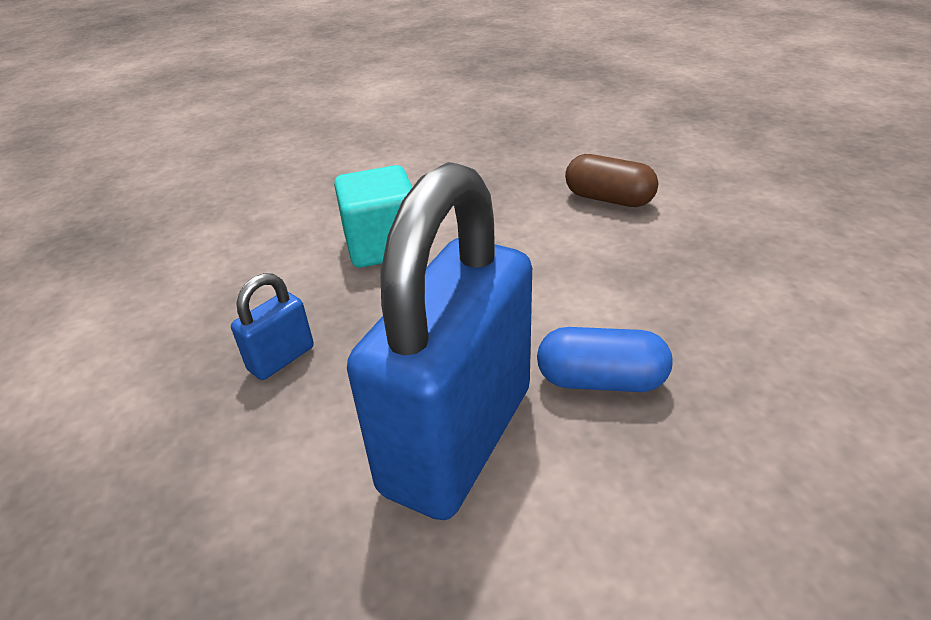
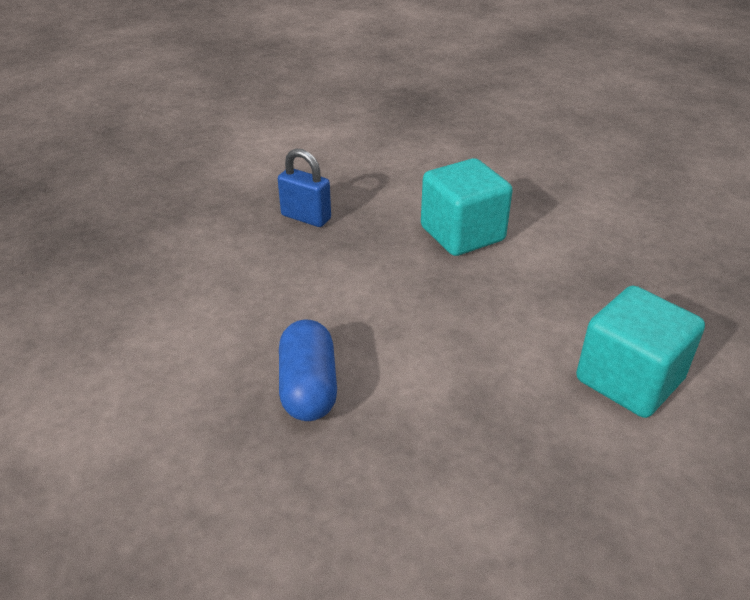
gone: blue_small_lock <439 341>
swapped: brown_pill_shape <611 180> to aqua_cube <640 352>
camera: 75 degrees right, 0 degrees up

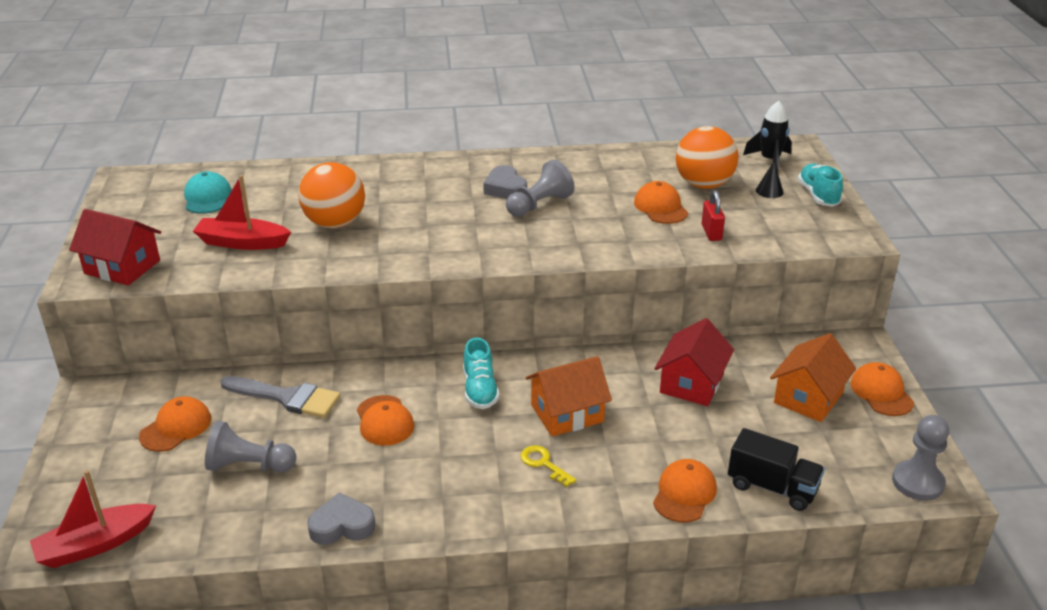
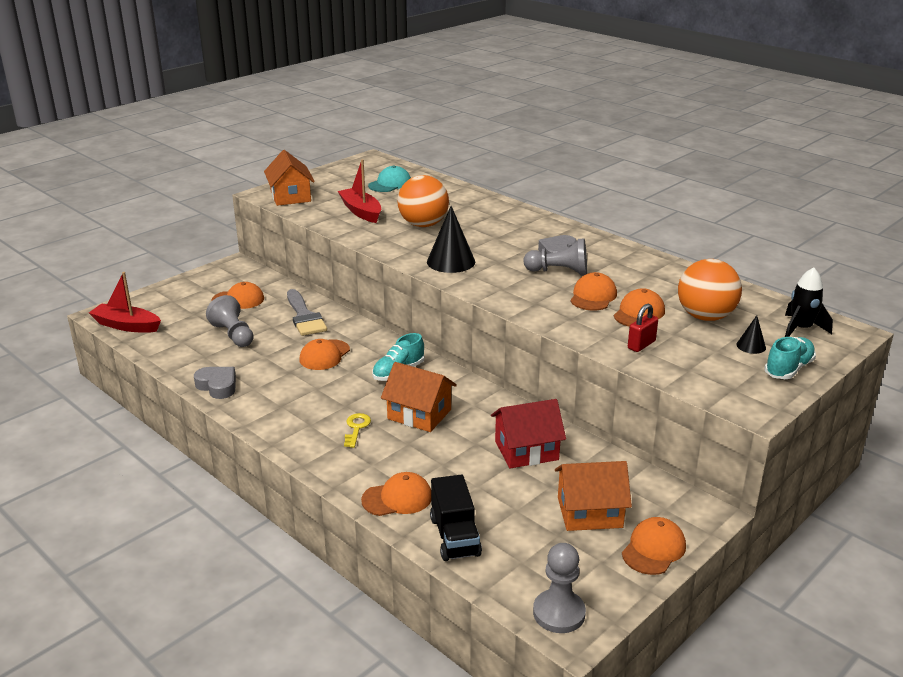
new: ebony_cone <451 239>; orange-coloured_cap <593 291>
repainted: crimson_cottage <115 247> to orange-coloured_cottage <289 178>
camera: 50 degrees right, 5 degrees down

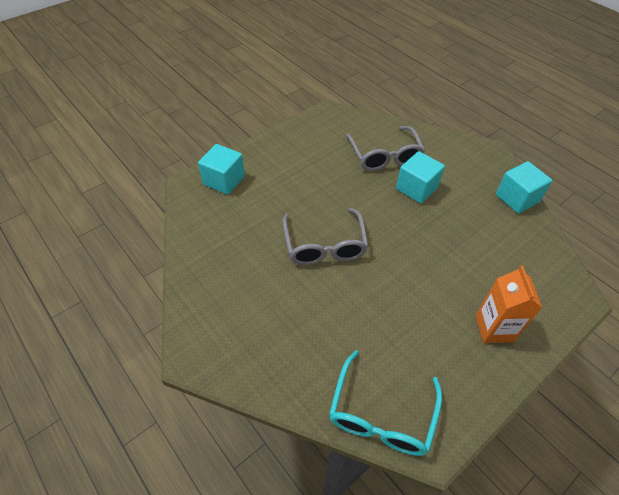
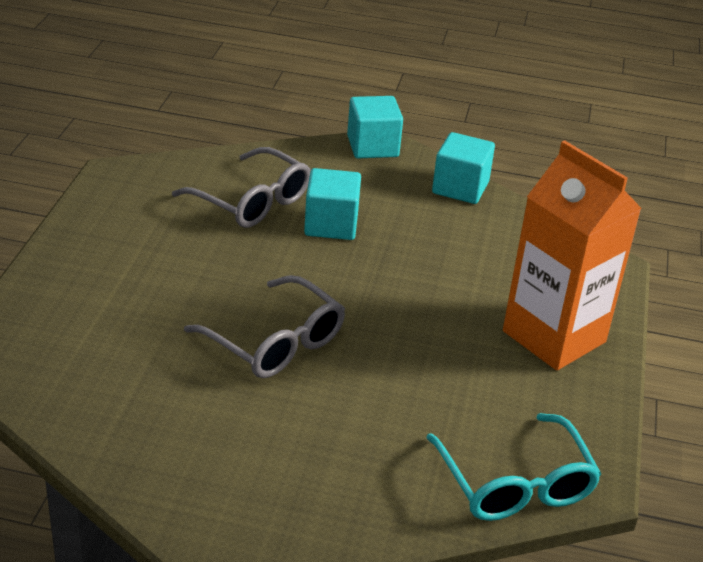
shifted: aqua_cube <221 169> to <375 127>
scaled: orange-coloured_carton <508 304> = <572 255> x1.68
camera: 40 degrees left, 15 degrees down

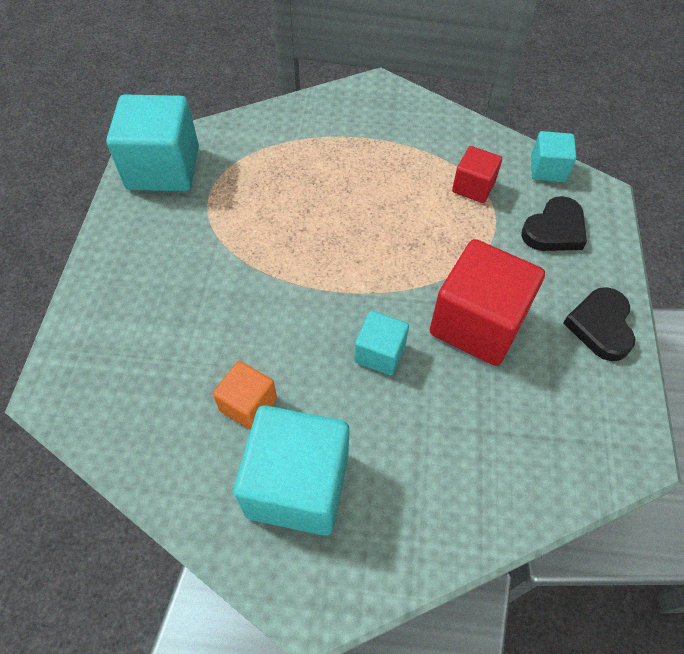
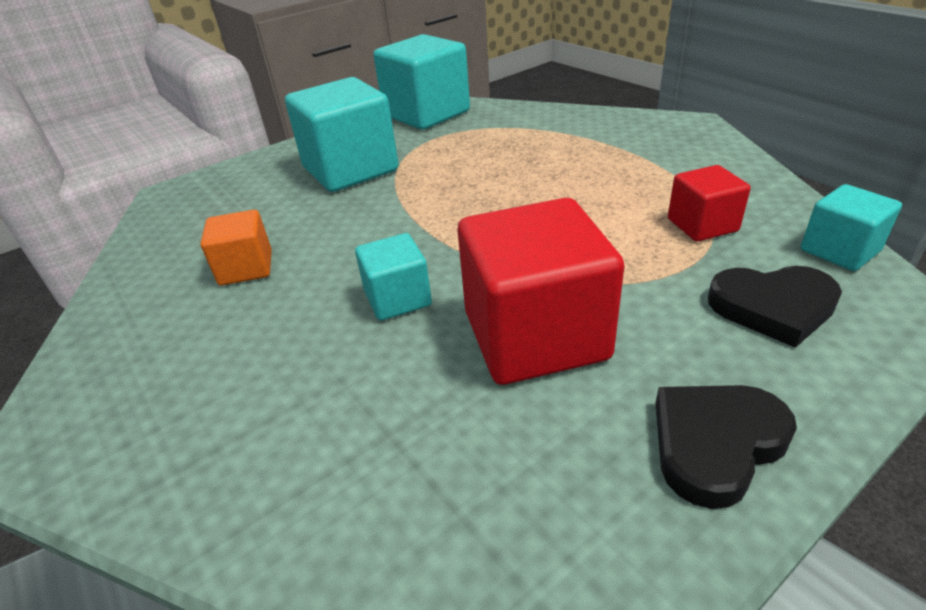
shifted: aqua_cube <292 470> to <342 134>
camera: 50 degrees right, 20 degrees down

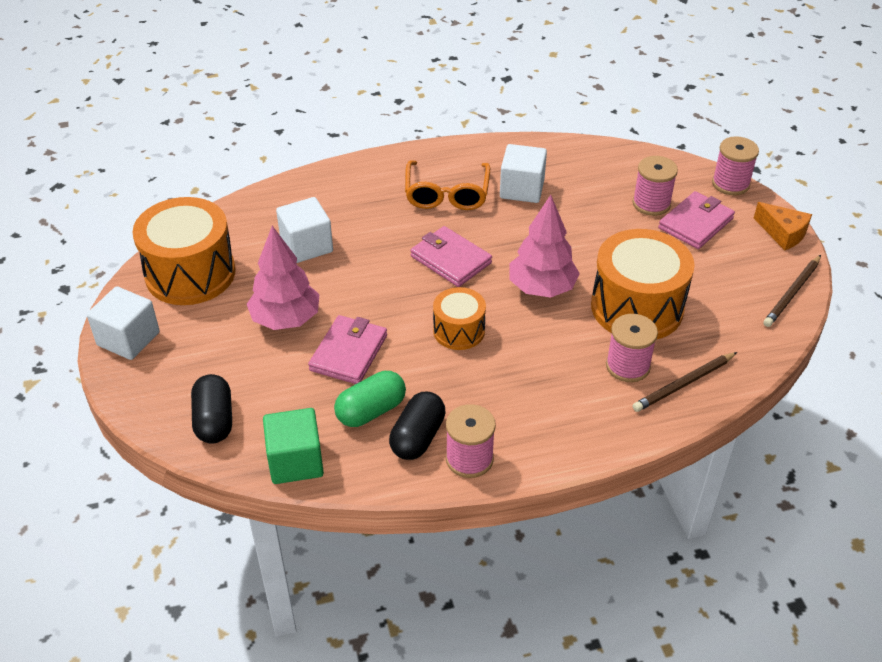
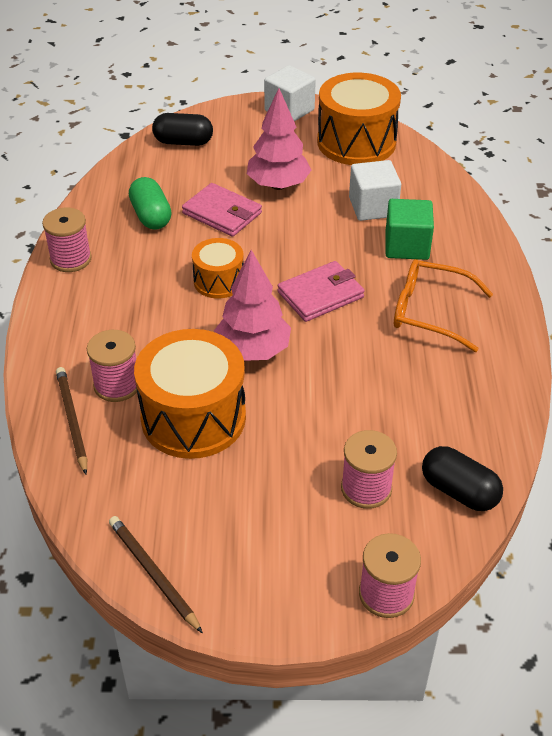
gone: pure_white_cube <523 173>; pink_card_wallet <696 220>; orange-coloured_cheese <783 226>
shifted: emerald_cube <293 446> to <409 229>; ebony_pill_shape <417 426> to <462 478>
camera: 105 degrees right, 0 degrees up

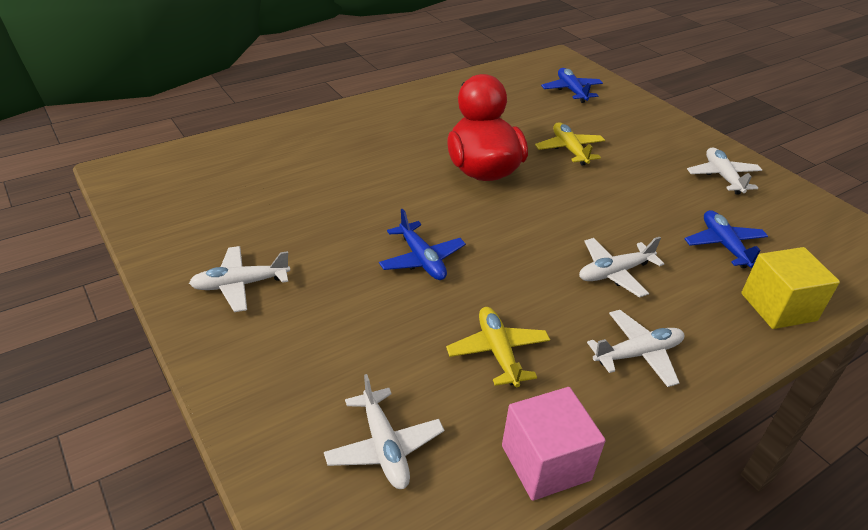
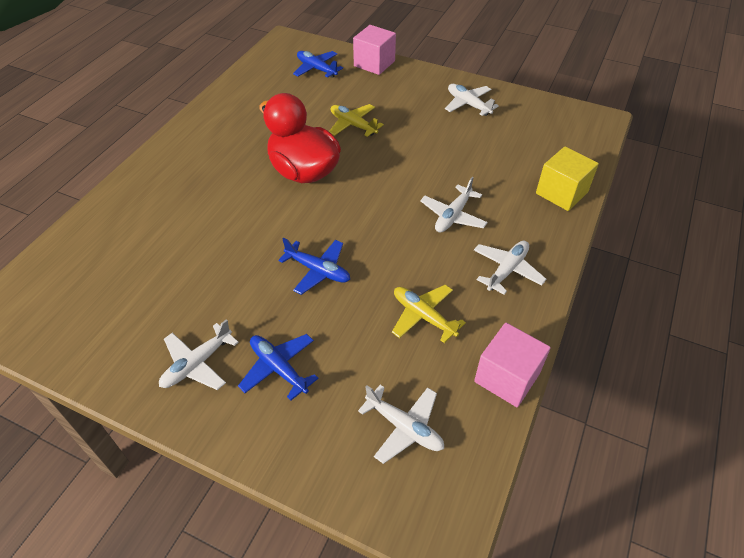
new: pink_cube <374 50>
shifted: blue_aeroplane <726 239> to <278 367>
camera: 30 degrees left, 10 degrees up

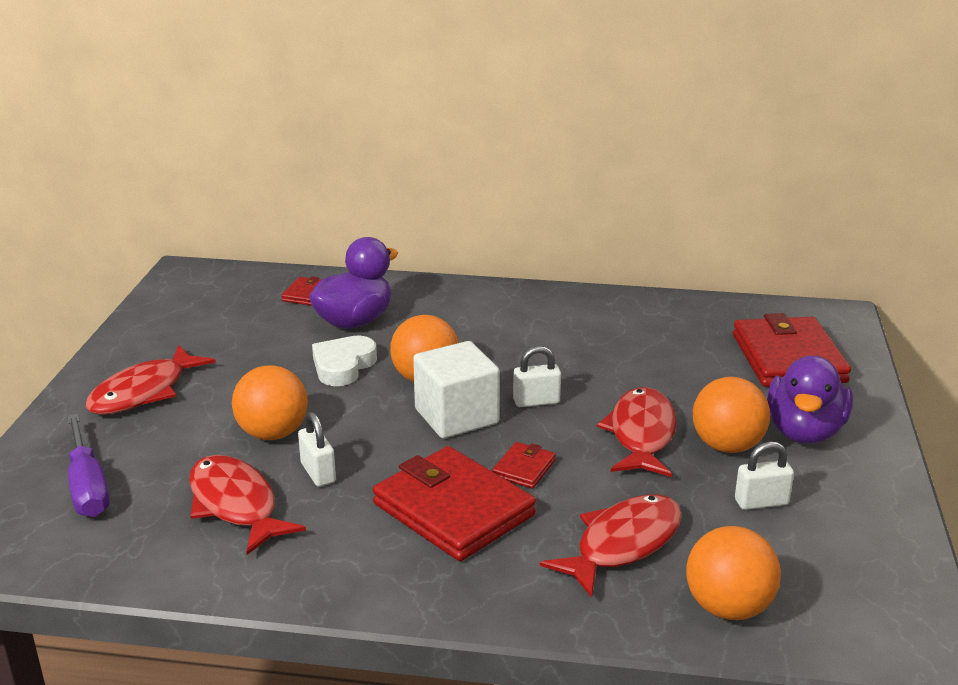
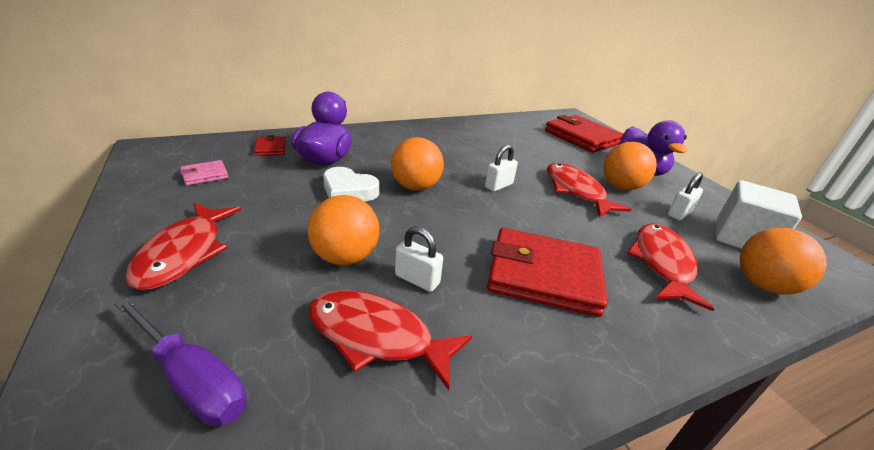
gone: crimson_card_wallet <524 465>
new: pink_card_wallet <204 173>
shifted: pure_white_cube <456 389> to <759 214>
rotated: pure_white_heart <344 361> = <351 184> 60 degrees counterclockwise
camera: 35 degrees left, 5 degrees up

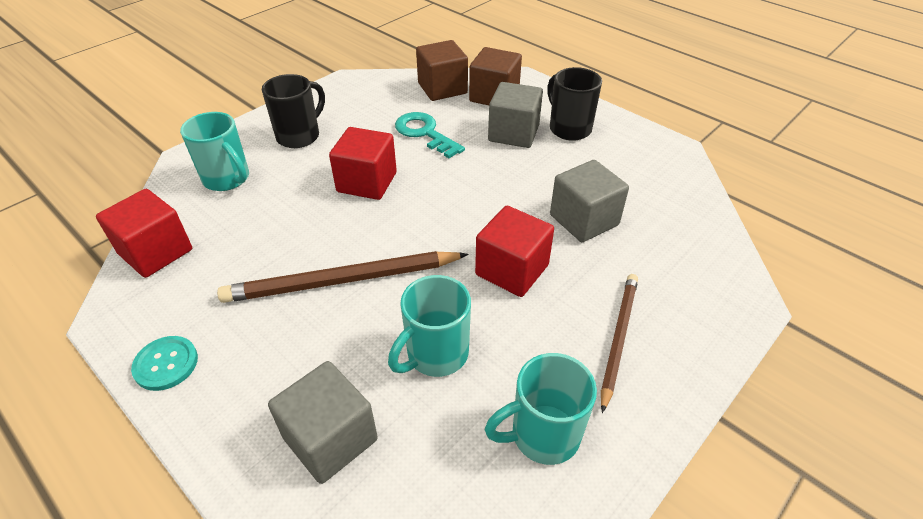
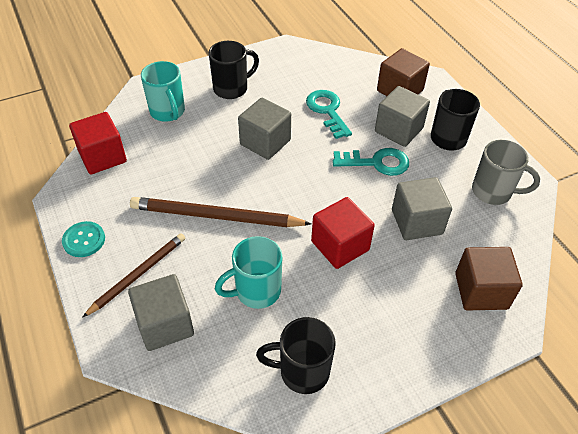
new: aqua_key <370 162>; ash-grey_tea_mug <506 172>
shifted: brown_cube <442 70> to <489 278>; brown_wooden_pencil <619 343> to <133 275>
repainted: crimson_cube <363 163> to ash-grey_cube <264 129>; aqua_tea_mug <540 409> to ebony_tea_mug <296 355>
camera: 20 degrees right, 5 degrees up

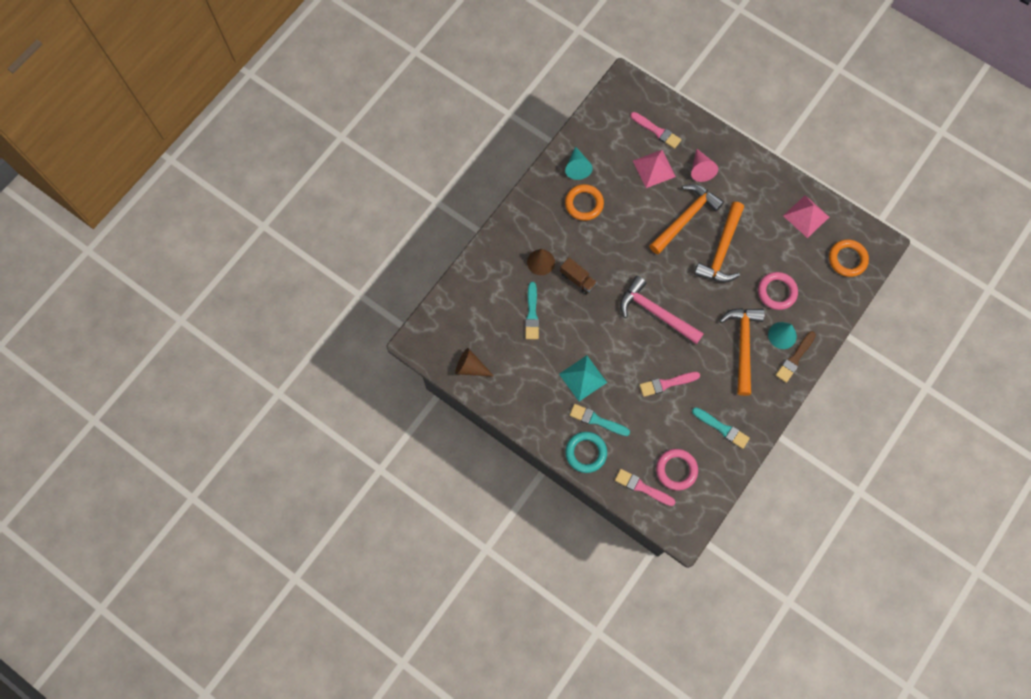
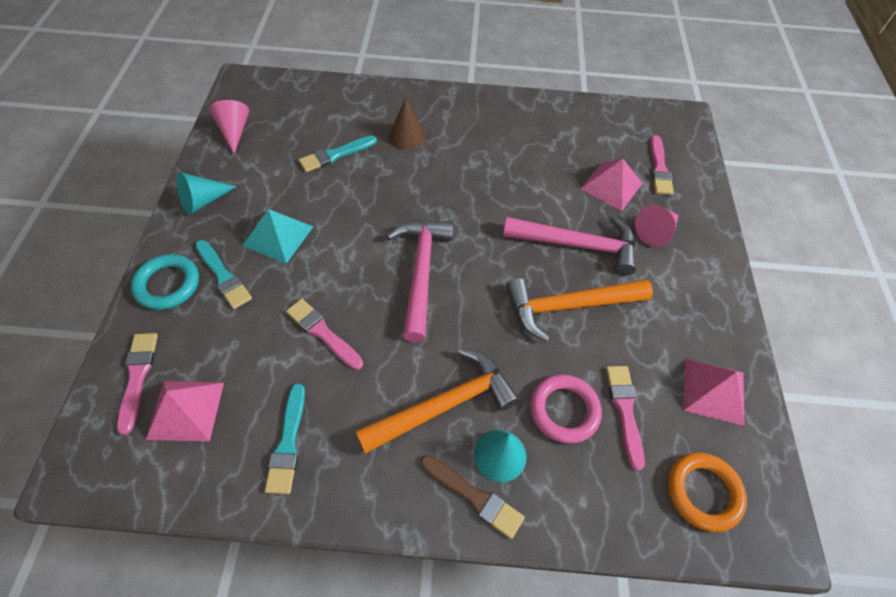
gone: brown_toy_truck <578 276>; orange-coloured_ring <584 202>
new: pink_paint_brush <625 418>
shifted: aqua_cone <579 163> to <206 193>
swapped: pink_ring <677 469> to pink_pyramid_shape <185 411>
repainted: brown_cone <474 362> to pink_cone <229 127>; orange-coloured_carpenter's_hammer <686 219> to pink_carpenter's_hammer <569 246>
rotated: aqua_paint_brush <600 420> = <223 274> 150 degrees clockwise; brown_paint_brush <796 357> = <473 497> 150 degrees counterclockwise
camera: 55 degrees right, 15 degrees down

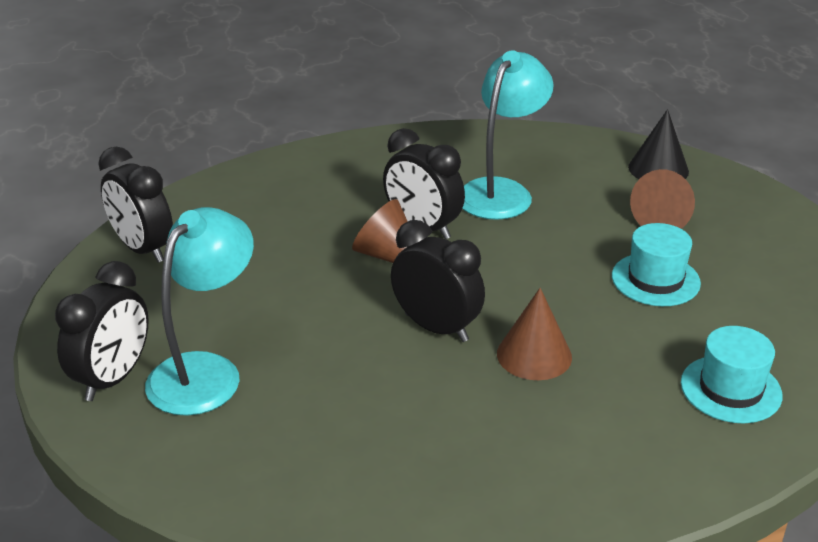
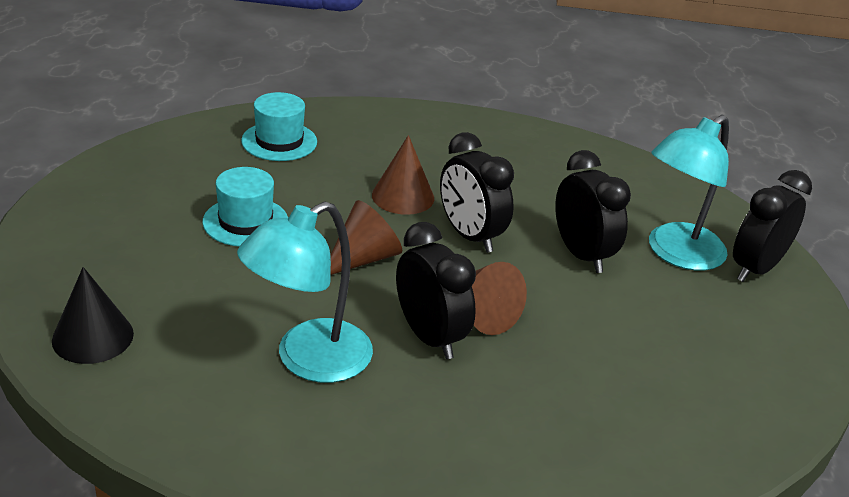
shifted: ebony_bedside_clock <135 205> to <593 211>; brown_cone <662 198> to <366 237>
camera: 165 degrees left, 0 degrees up

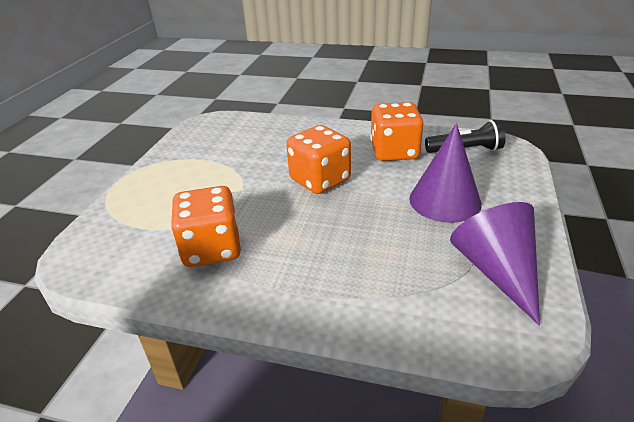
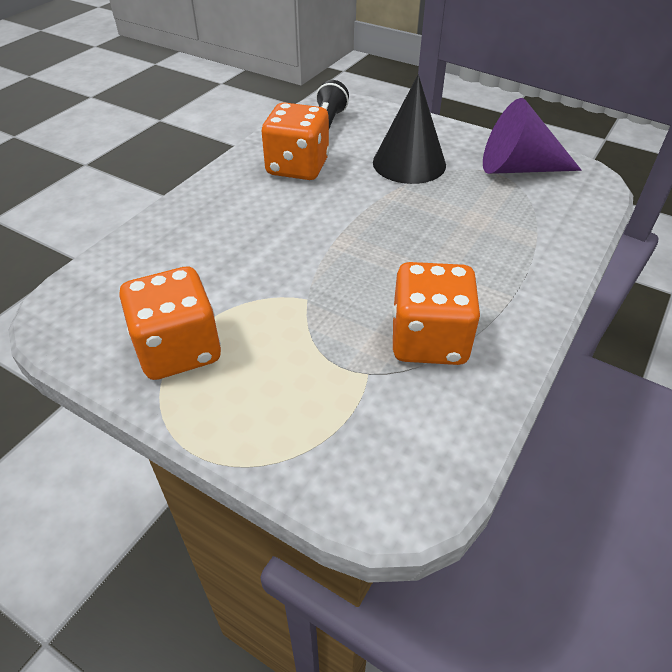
shifted: orange-coloured_dice <318 159> to <170 323>
repainted: violet_cone <445 173> to ebony_cone <409 129>
camera: 75 degrees left, 10 degrees up

